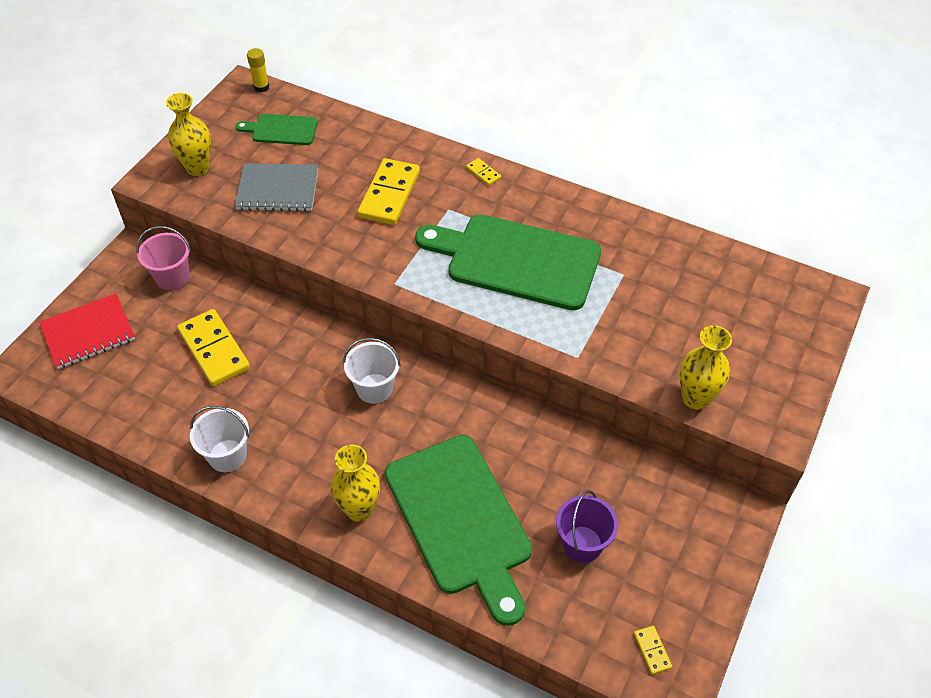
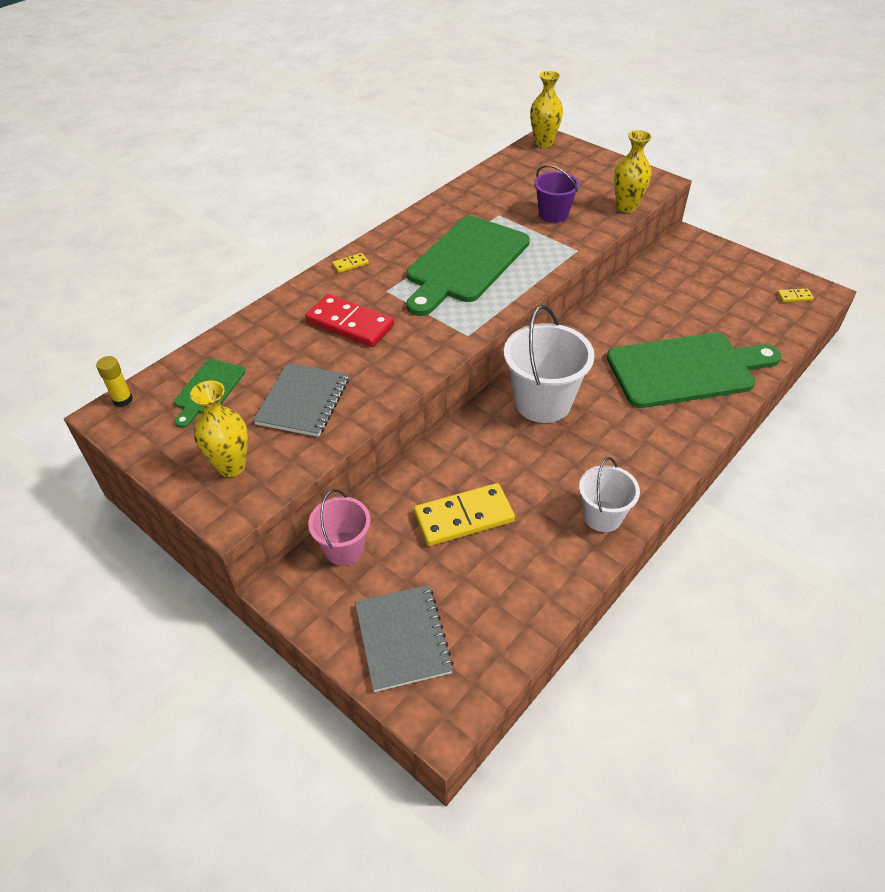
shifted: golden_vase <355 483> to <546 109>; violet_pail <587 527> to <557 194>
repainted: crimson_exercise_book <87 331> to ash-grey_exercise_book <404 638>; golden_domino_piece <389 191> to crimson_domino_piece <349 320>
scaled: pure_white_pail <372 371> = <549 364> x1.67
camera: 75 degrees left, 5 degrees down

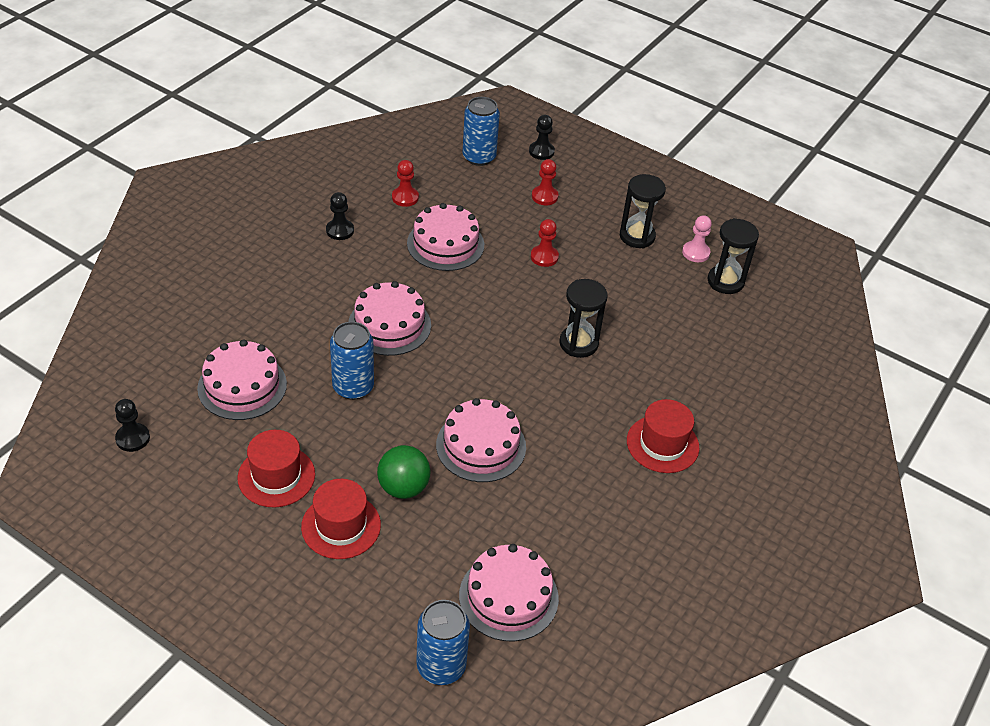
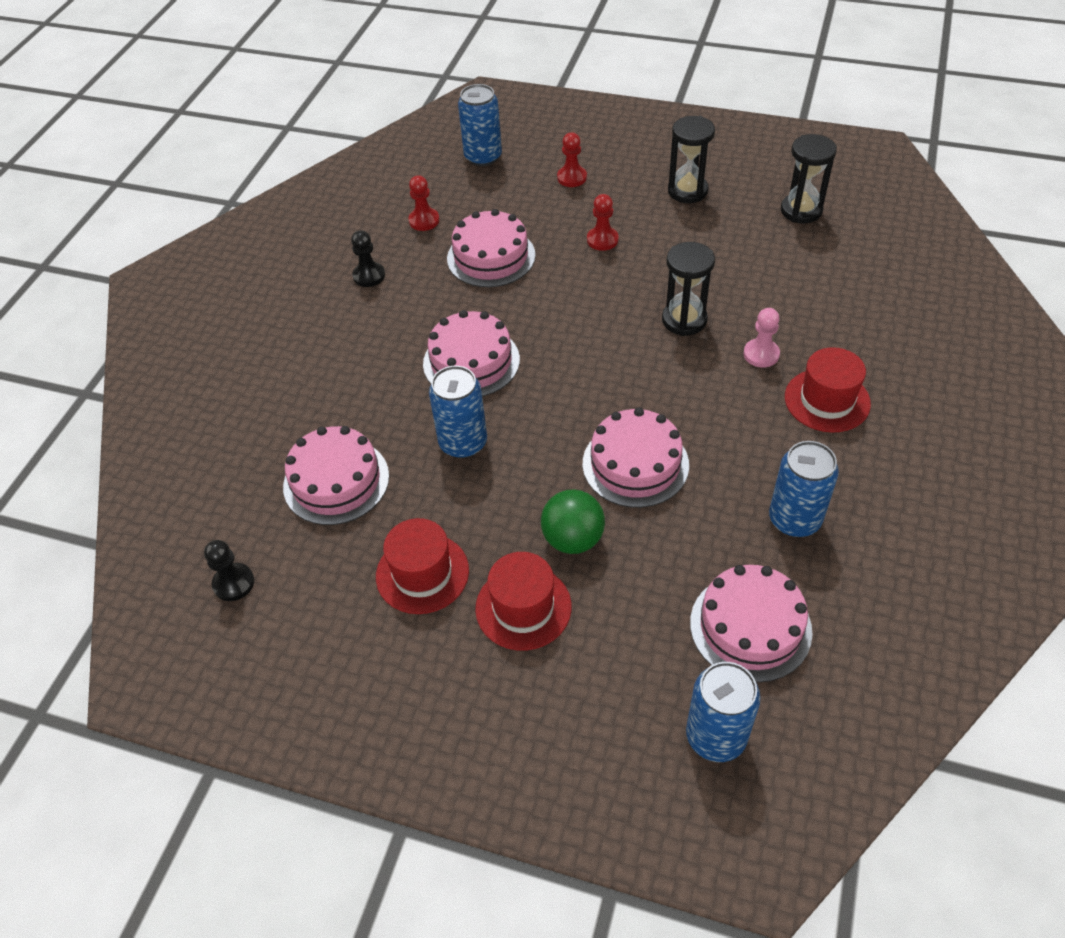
gone: ebony_pawn <542 137>
new: blue_soda_can <804 489>
shifted: pink_pawn <697 238> to <761 338>
camera: 10 degrees left, 5 degrees up

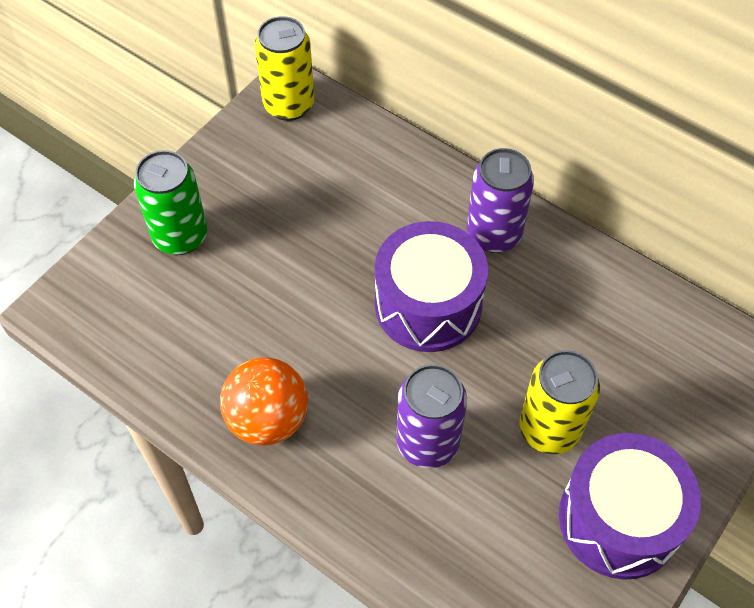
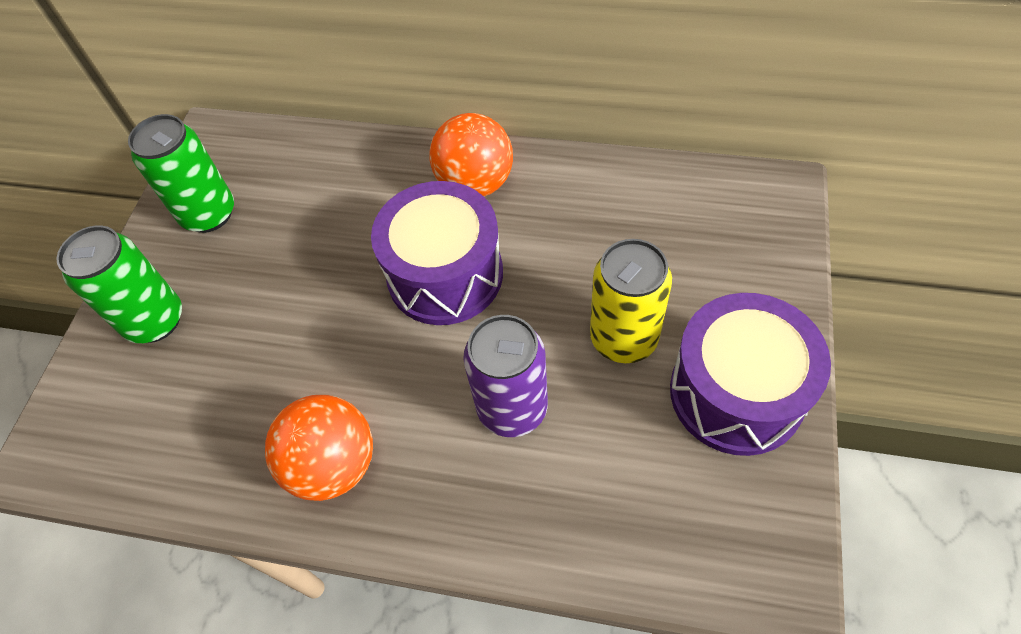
gone: golden_soda_can <284 68>
new: emerald_soda_can <181 173>
swapped: violet_soda_can <500 200> to orange-coloured_play_ball <471 155>
camera: 20 degrees left, 0 degrees up

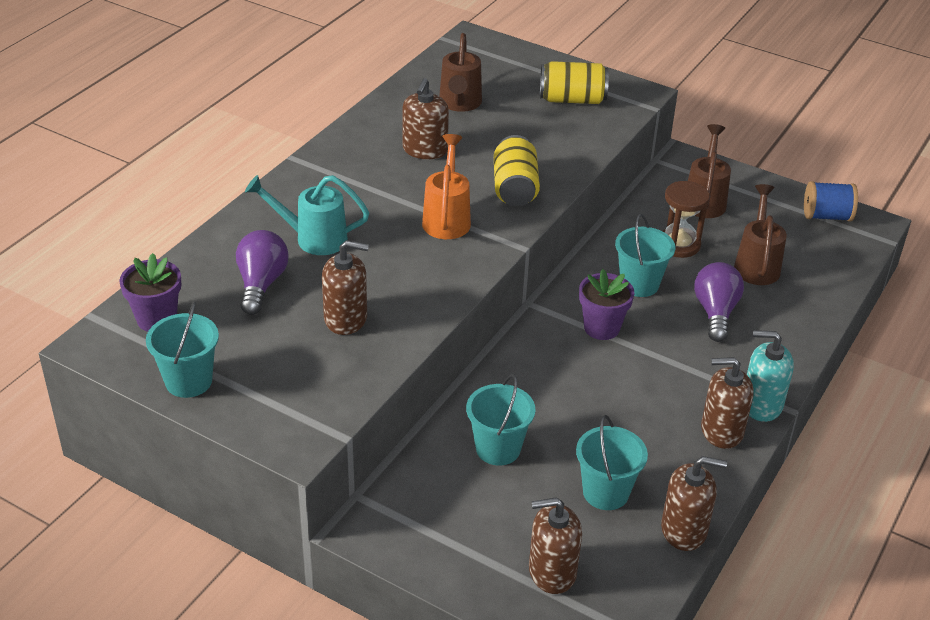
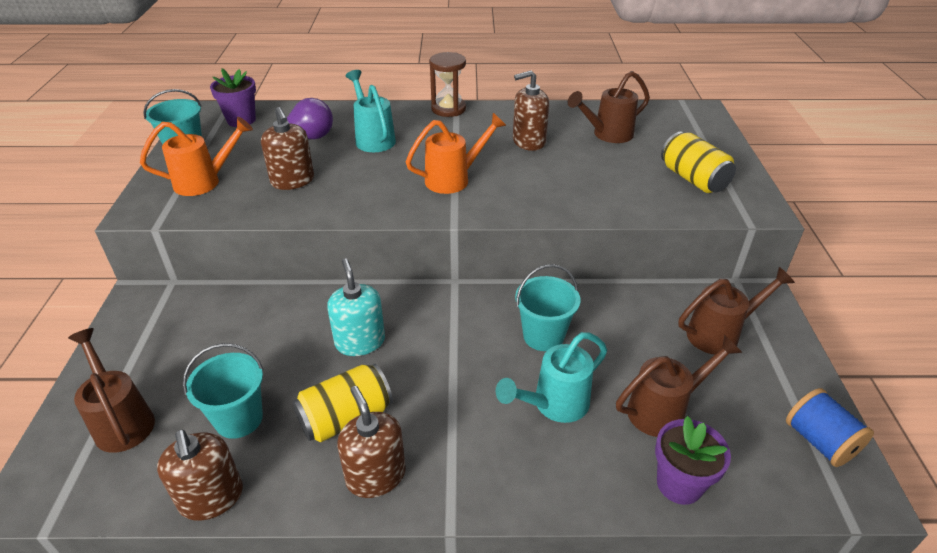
gone: aqua_pail <500 419>
new: orange-coloured_watering_pot <196 156>
shifted: golden_soda_can <517 170> to <343 403>; violet_potted_plant <606 304> to <693 460>; brown_hourglass <686 219> to <447 84>; aqua_soap_pump <770 376> to <356 307>
swapped: brown_soap_pump <555 545> to brown_watering_pot <111 390>; violet_bulb <719 302> to aqua_watering_pot <551 377>
camera: 60 degrees right, 0 degrees up

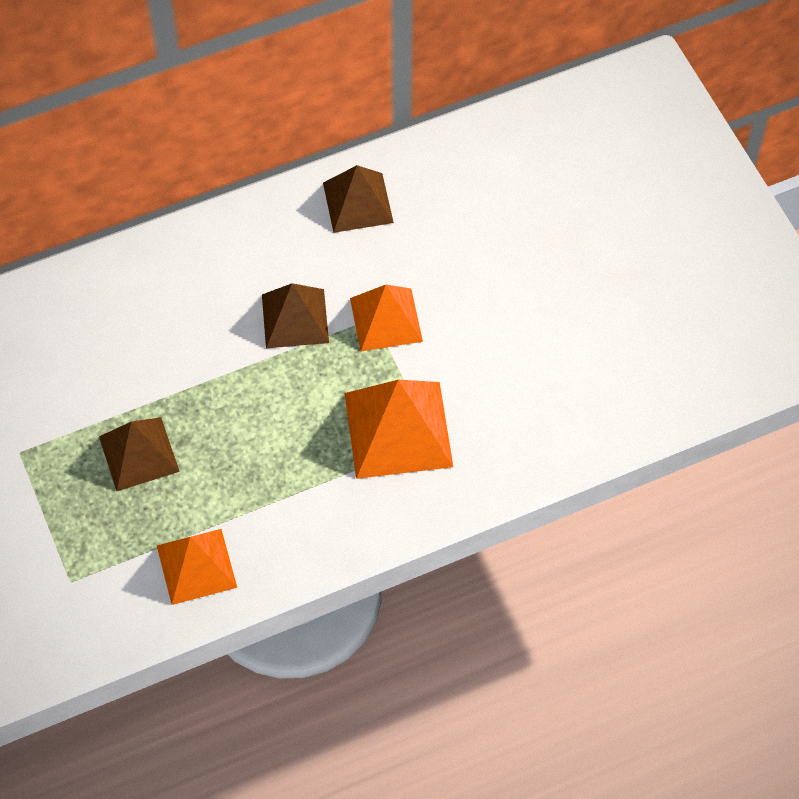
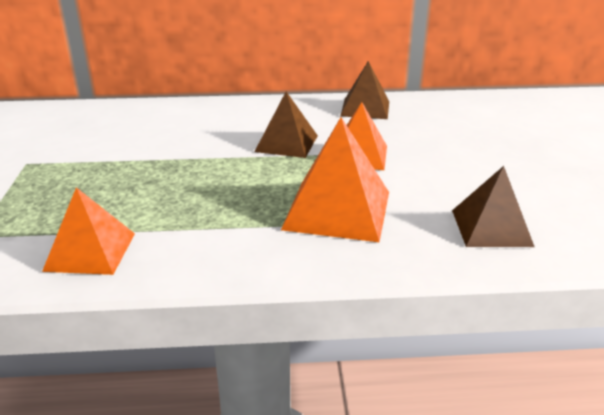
shifted: brown_pyramid_shape <139 454> to <493 206>
camera: 20 degrees right, 30 degrees down

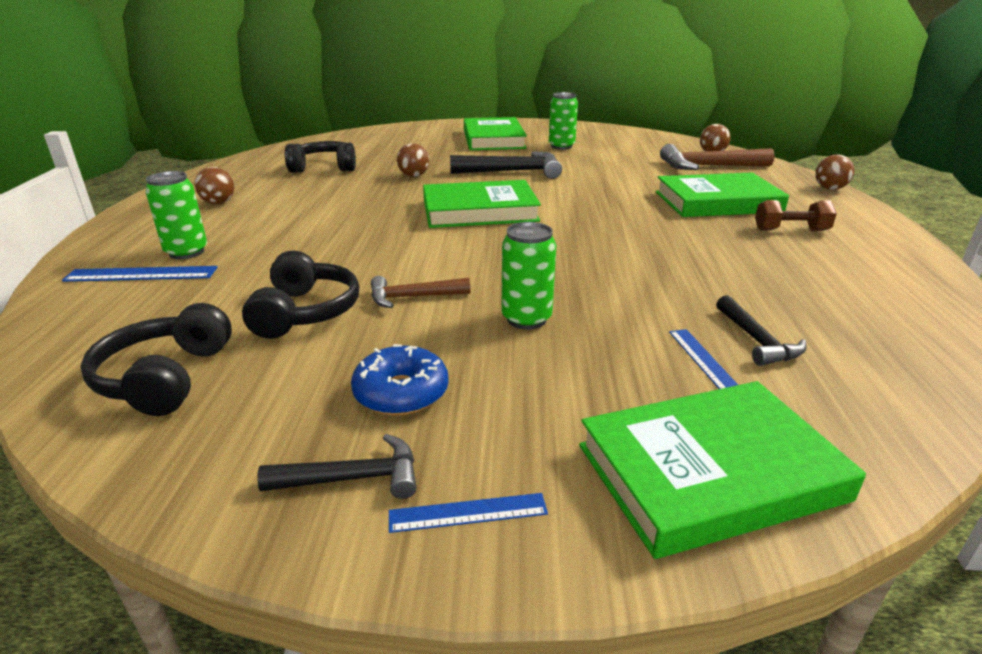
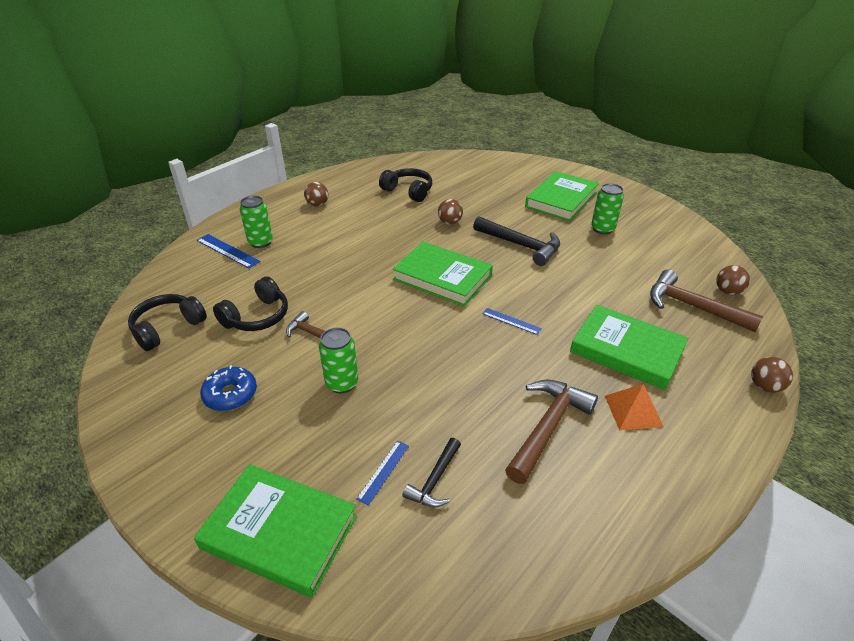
gone: ebony_carpenter's_hammer <337 466>
new: brown_carpenter's_hammer <551 432>
shifted: blue_straightedge <468 513> to <512 321>
swapped: brown_hand_weight <796 215> to orange-coloured_pyramid_shape <634 407>
camera: 40 degrees right, 10 degrees up

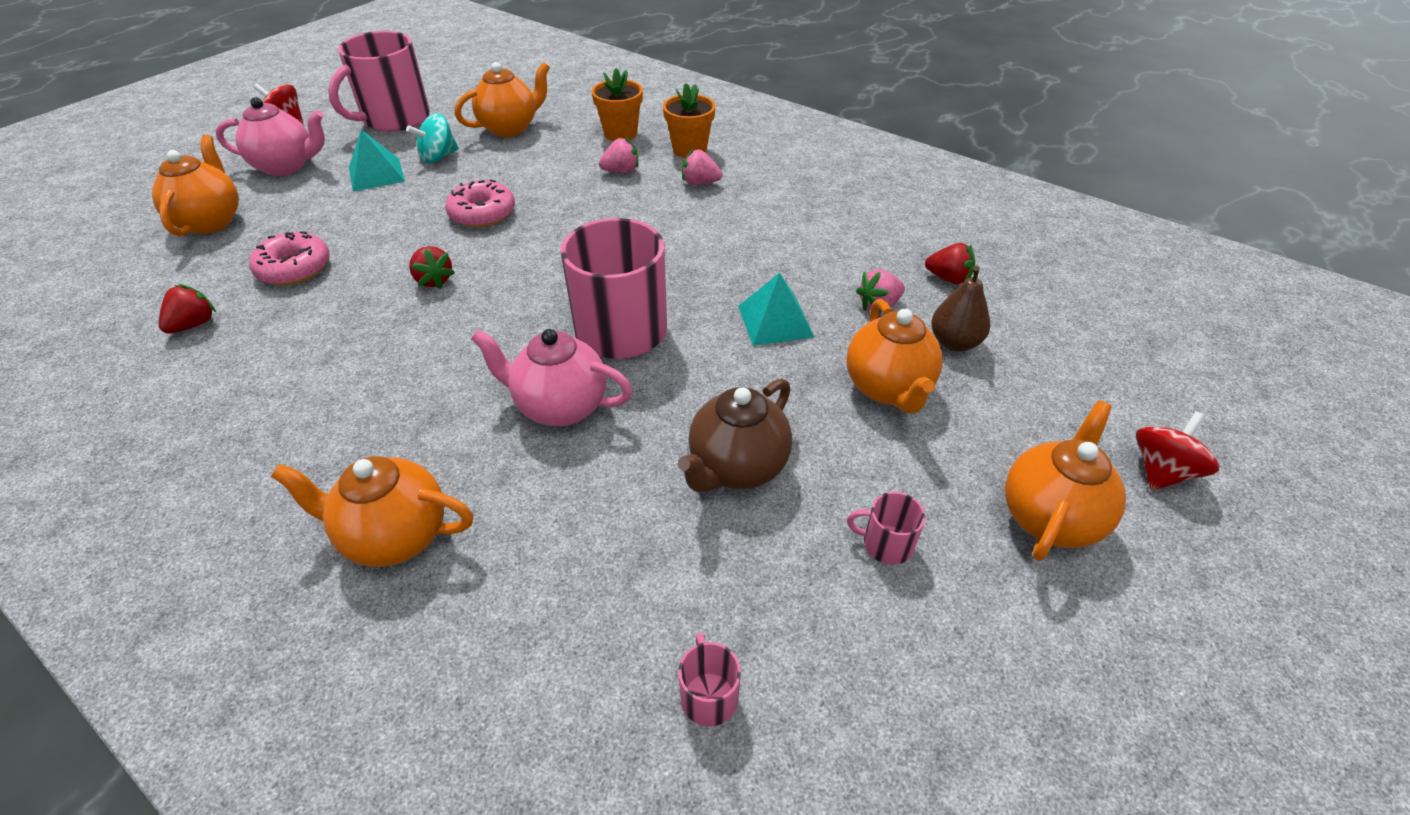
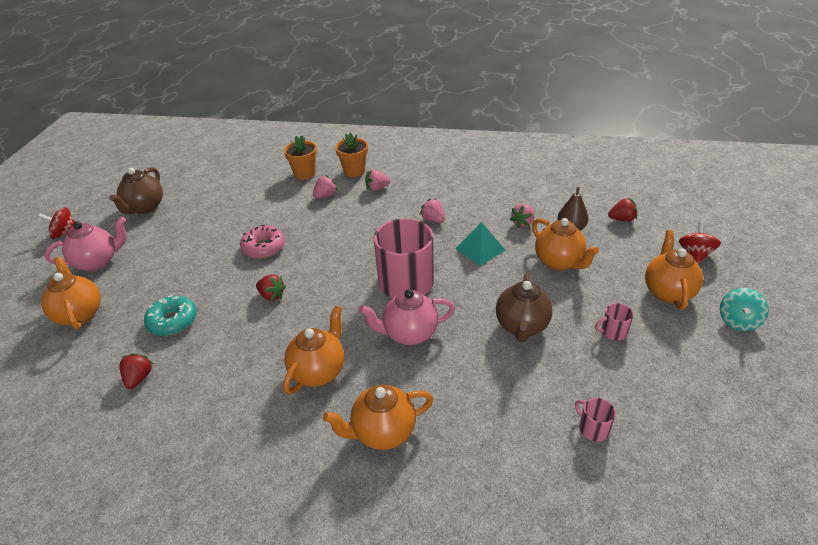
gone: aqua_pyramid_shape <377 161>
new: pink_berry <432 210>
shifted: aqua_spinning_top <432 138> to <744 309>; orange-coloured_tea_pot <502 99> to <313 350>; crimson_berry <950 263> to <622 210>
swapped: pink_tea_mug <379 81> to brown_tea_pot <136 190>
repainted: pink_donut <289 258> to aqua_donut <170 315>
camera: 25 degrees left, 5 degrees down

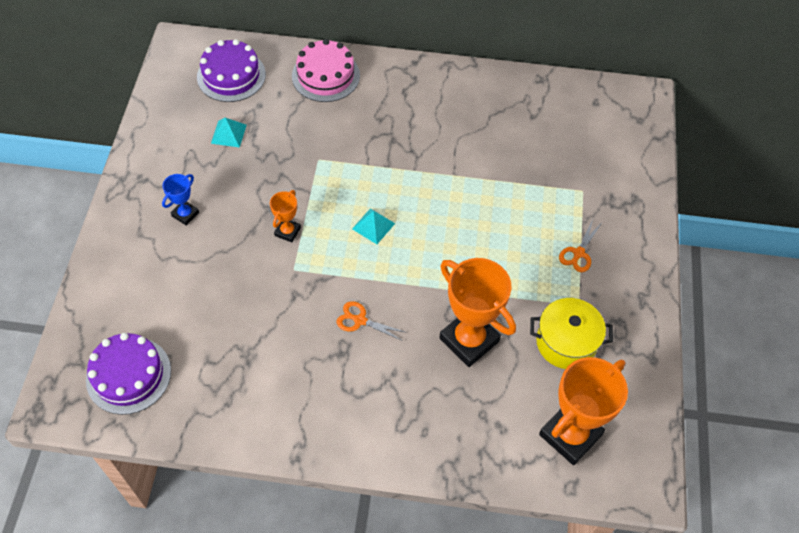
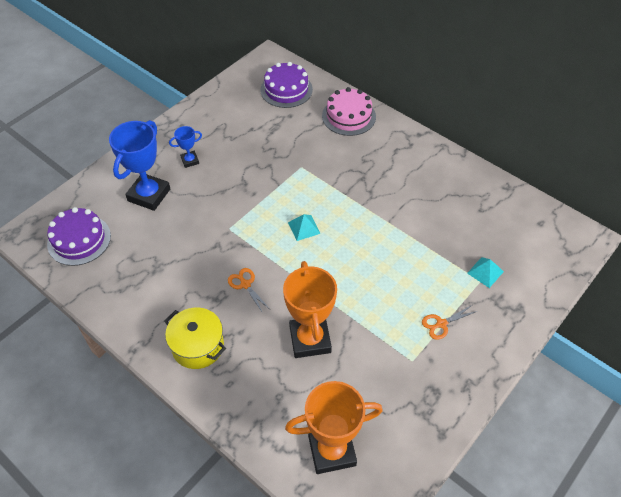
gone: orange-coloured_prize_cup <285 216>
new: blue_prize_cup <139 165>
shifted: aqua_pyramid_shape <229 133> to <485 272>; golden_cooking_pot <571 333> to <195 338>
camera: 35 degrees right, 5 degrees down

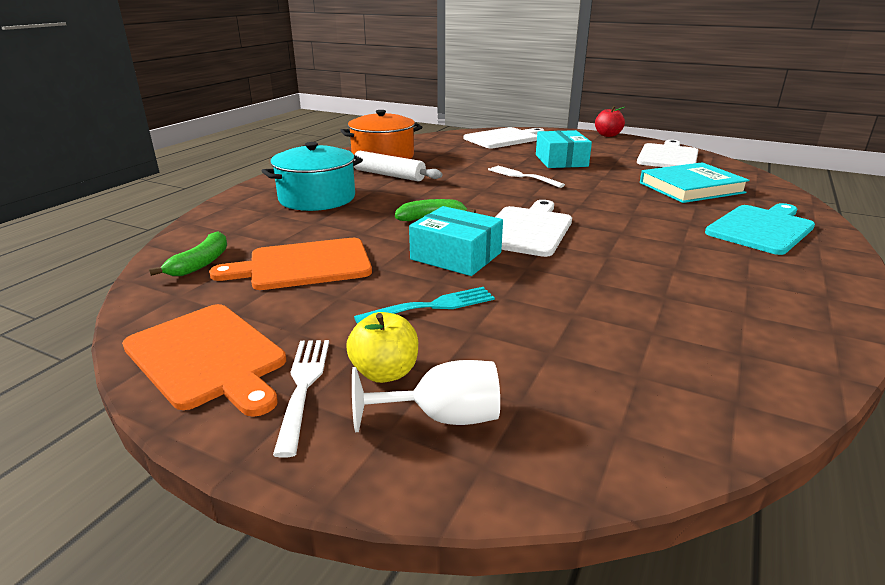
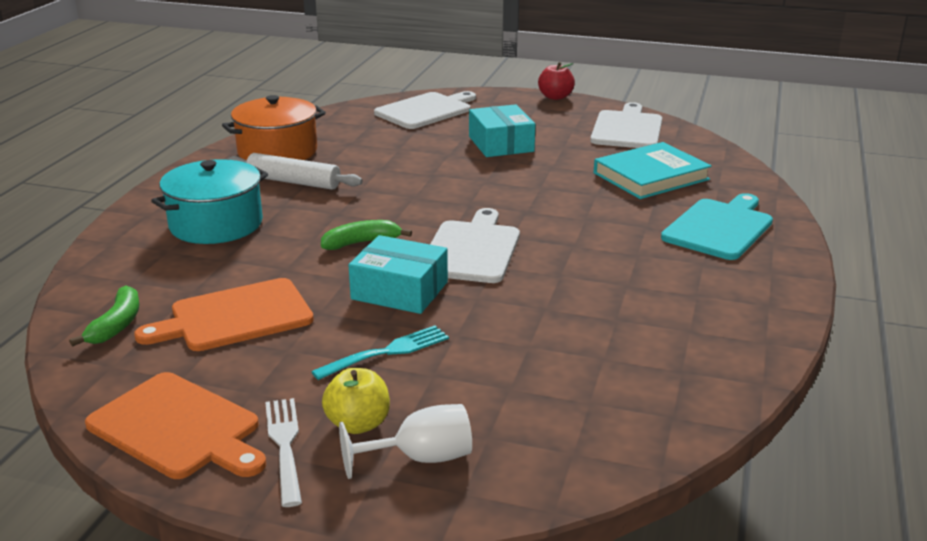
gone: pure_white_dinner_fork <526 177>
camera: 10 degrees left, 0 degrees up

